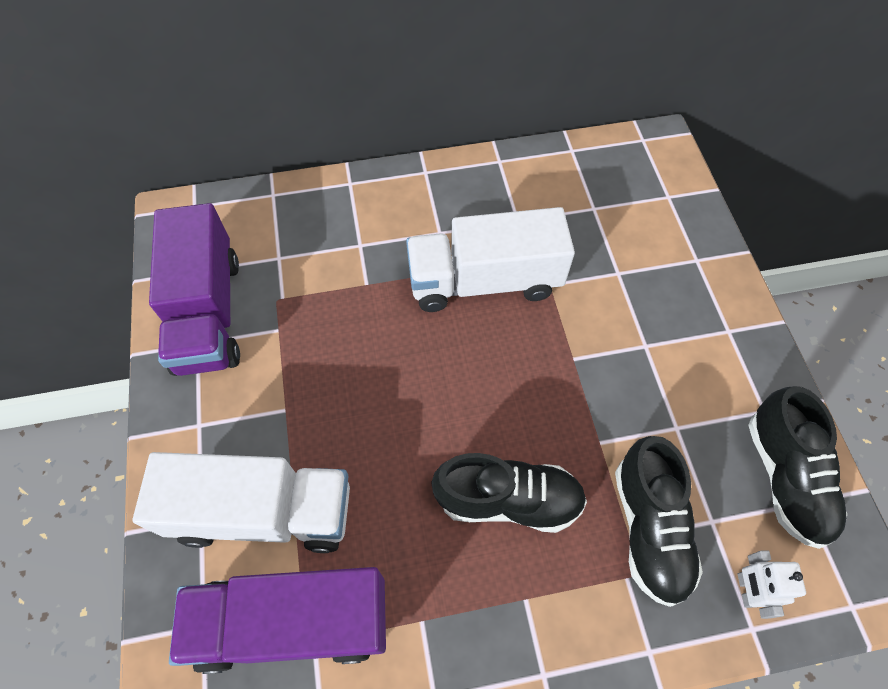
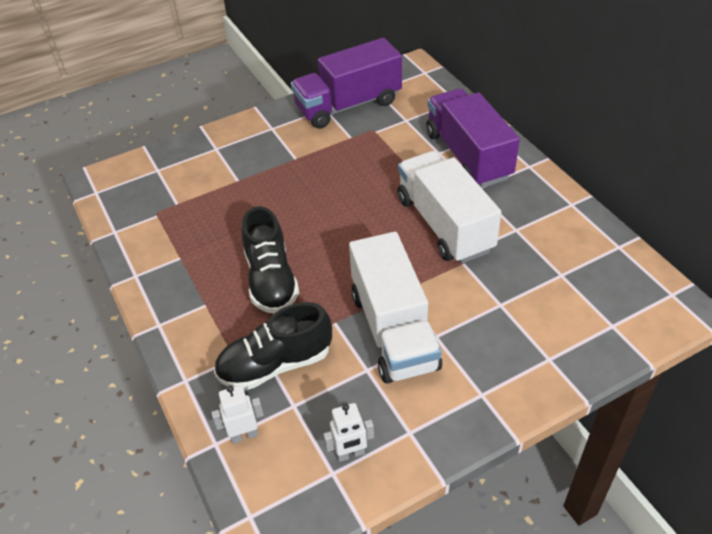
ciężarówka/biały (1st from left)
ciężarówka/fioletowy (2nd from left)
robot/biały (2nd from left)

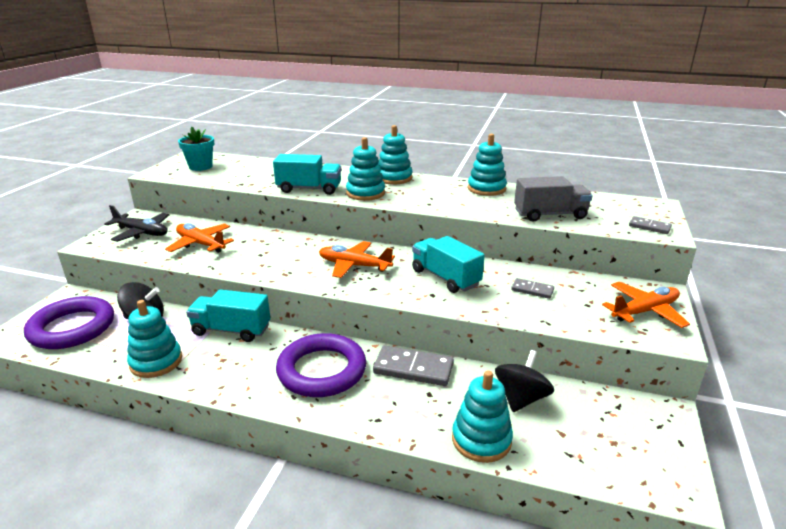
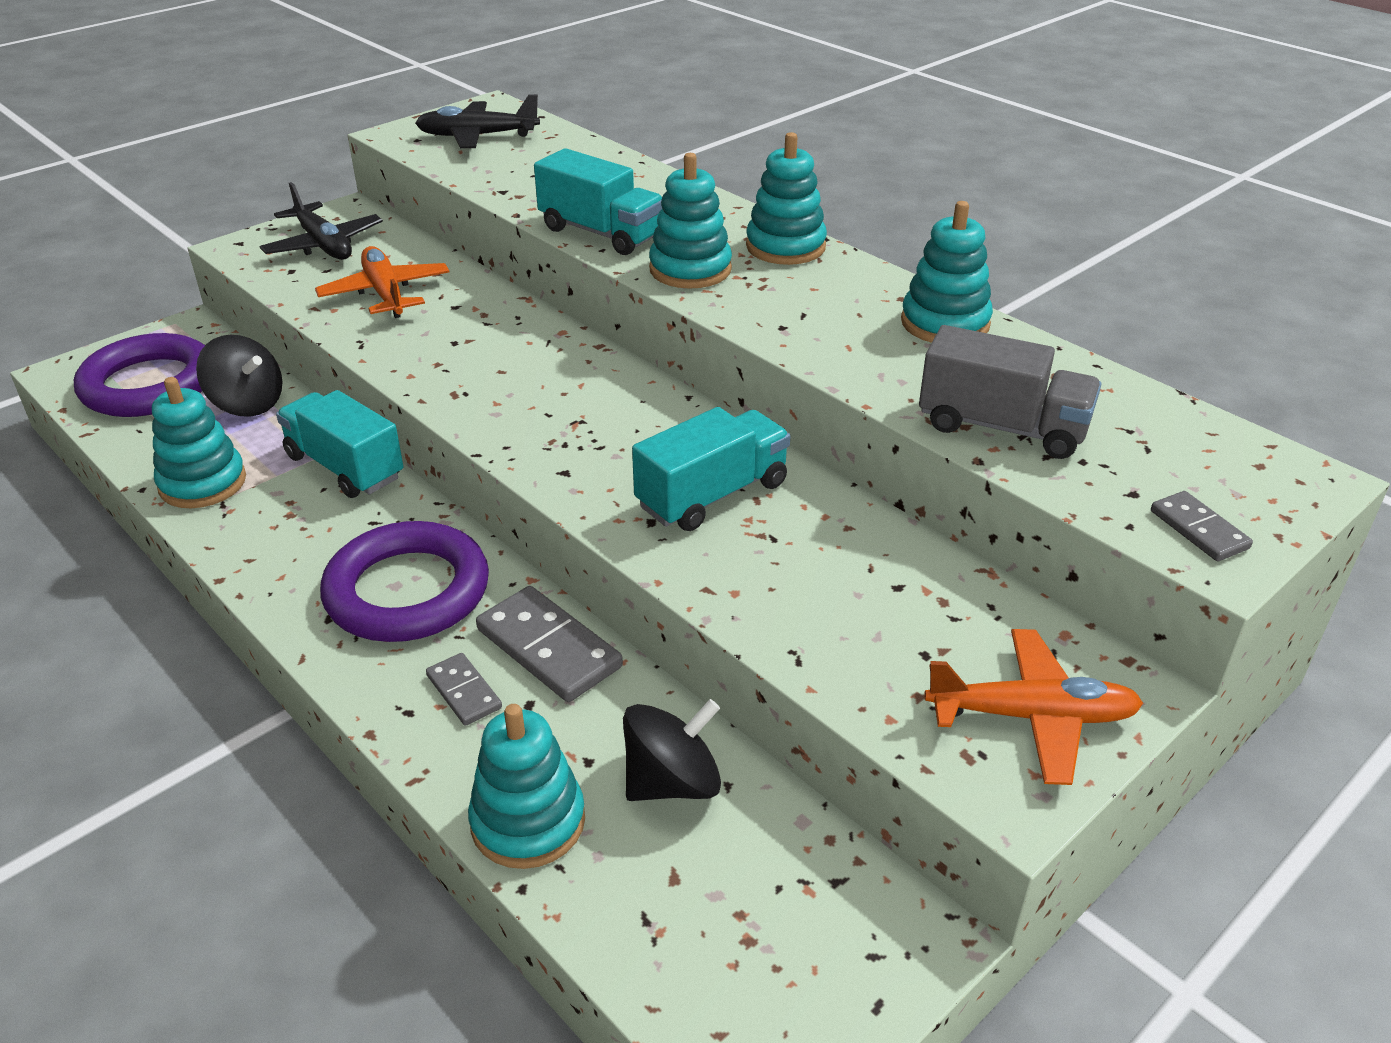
samolot/pomarańczowy (2nd from left in the first image)
kostka domina/szary (1st from left)
samolot/czarny (2nd from left)
ciężarówka/turkusowy (3rd from left)

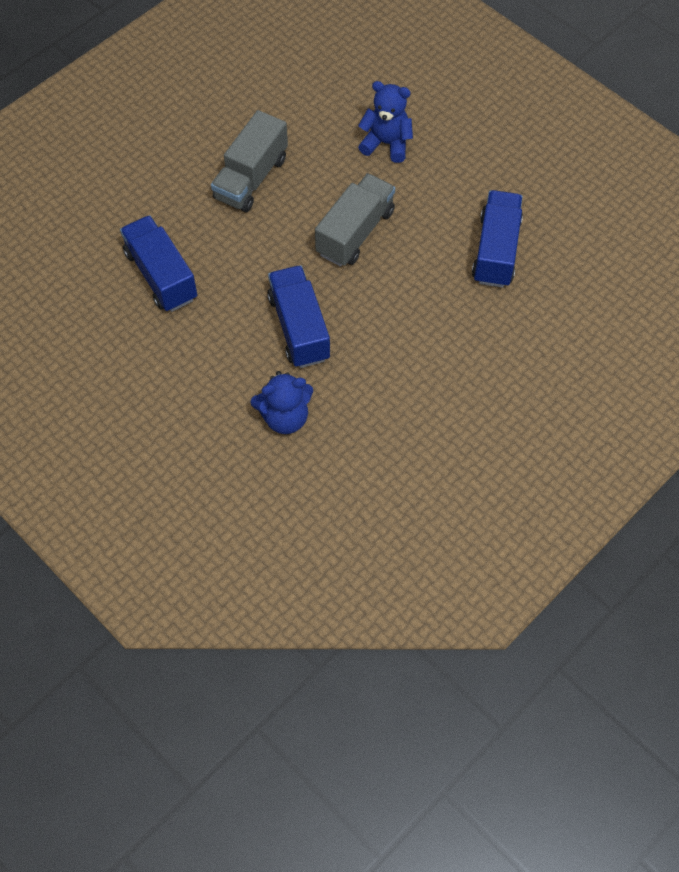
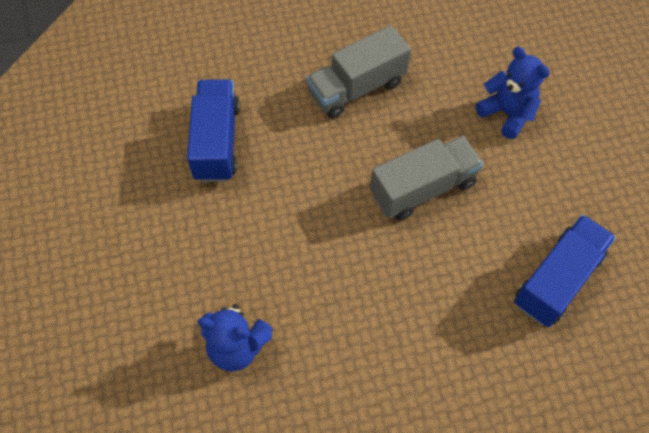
ciężarówka/niebieski (2nd from left in the first image)

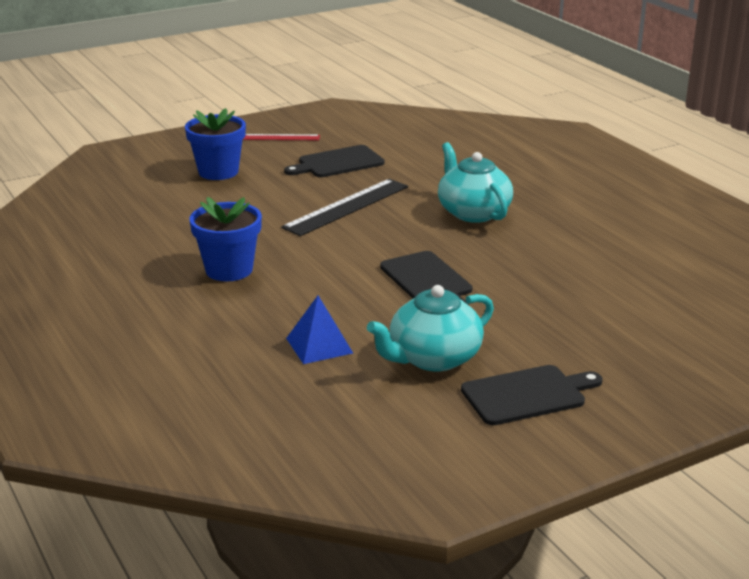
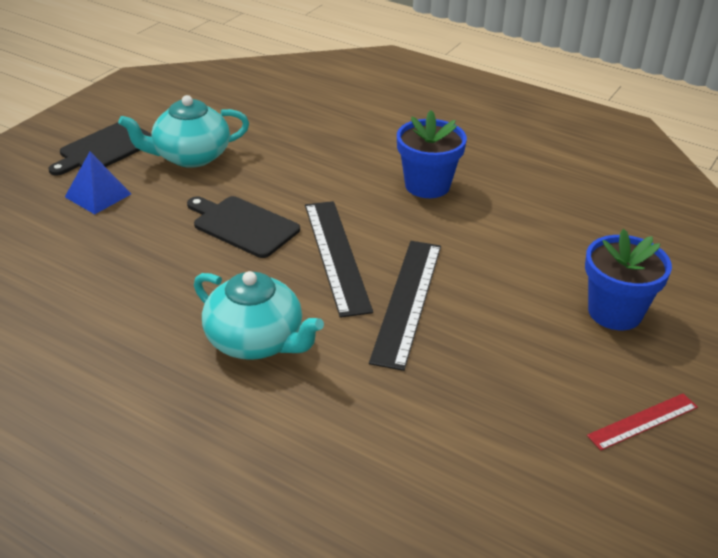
deska do krojenia/czarny (1st from left in the first image)
linijka/czarny (1st from left)
piramida/niebieski
imbryk/turkusowy (1st from left)

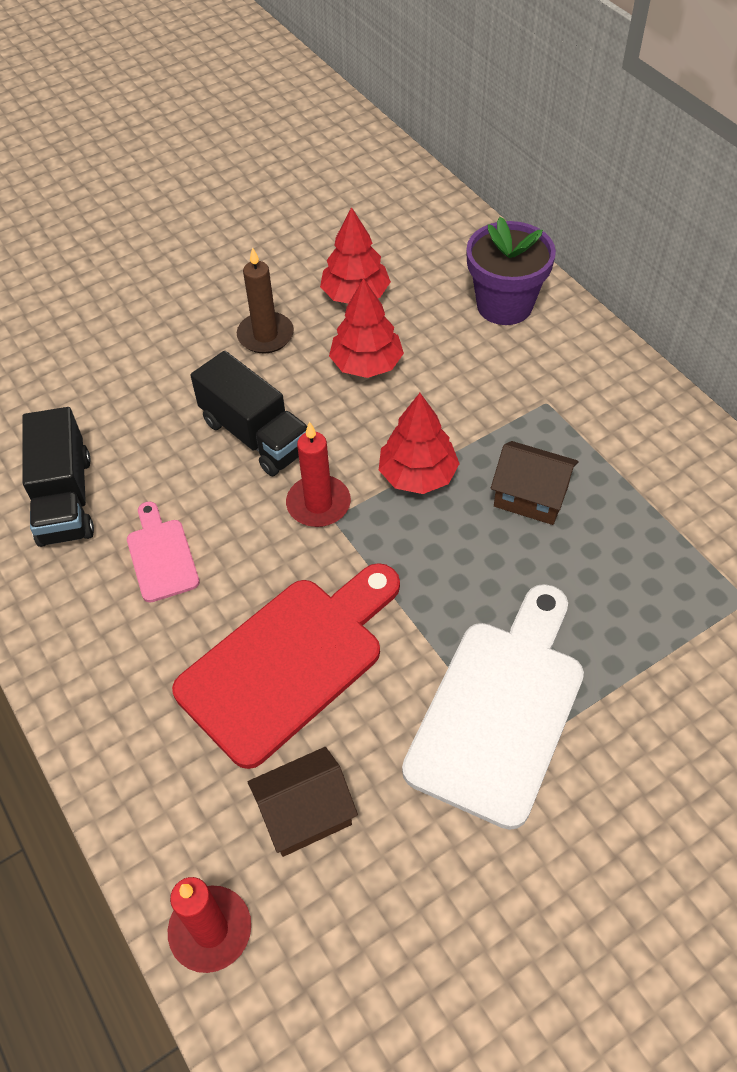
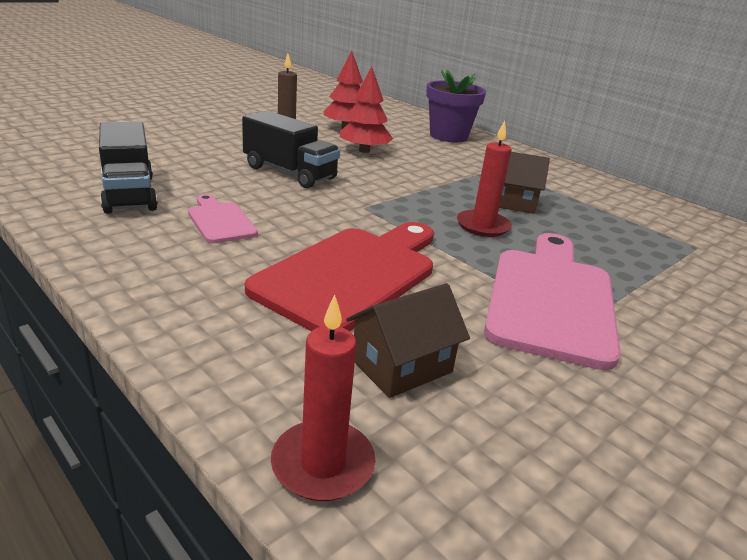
drzewko/czerwony (3rd from left in the first image)
świeca/czerwony (2nd from left)
deska do krojenia/różowy (2nd from left)

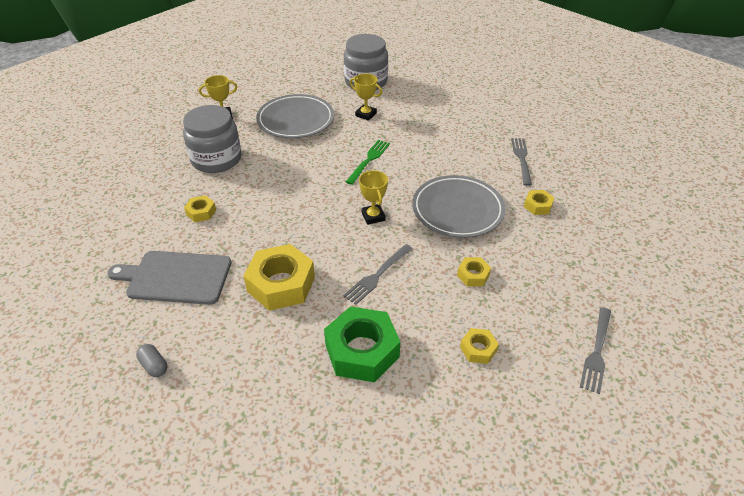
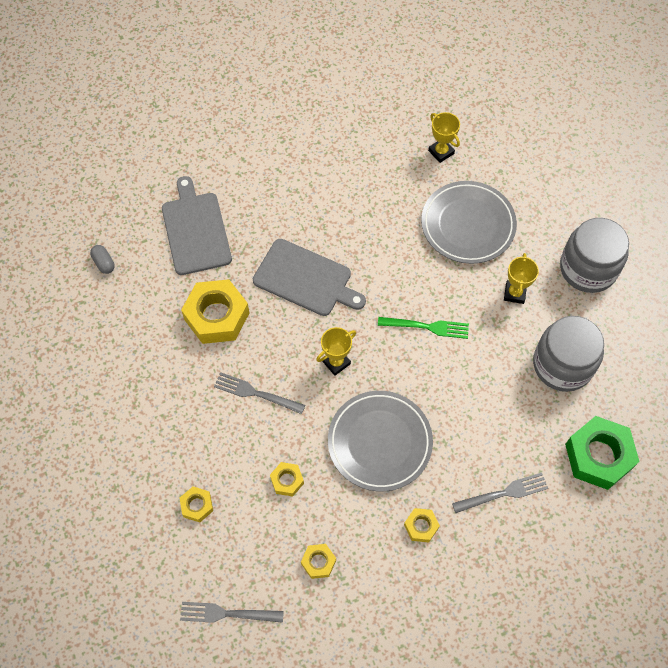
deska do krojenia/szary (2nd from left)
słoik/szary (1st from left)
nakrętka/żółty (4th from left)
nakrętka/zielony
kapsułka/szary

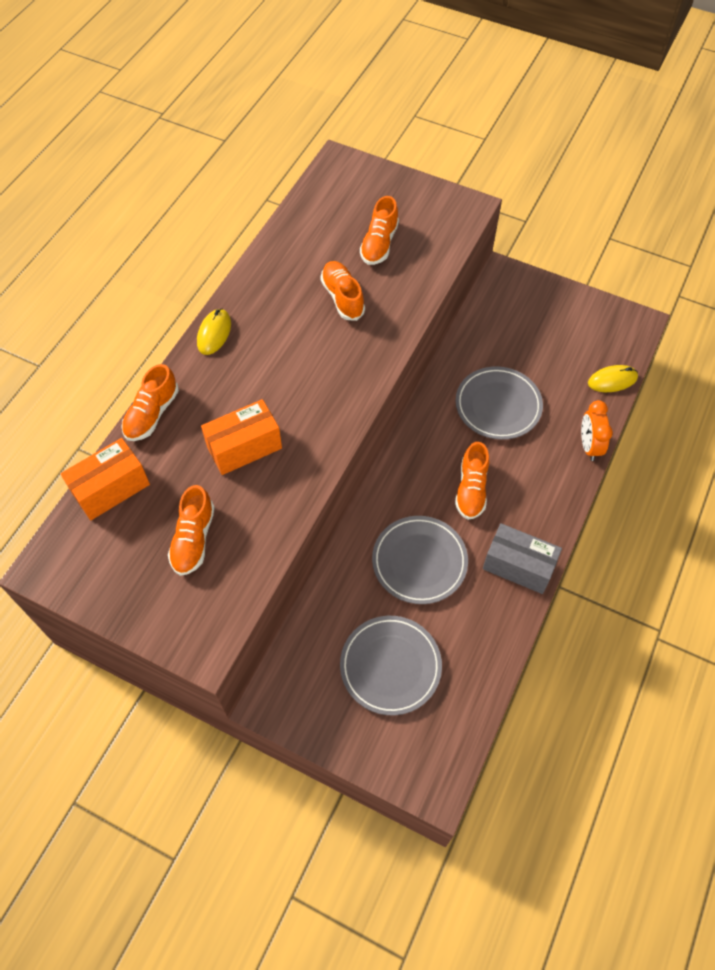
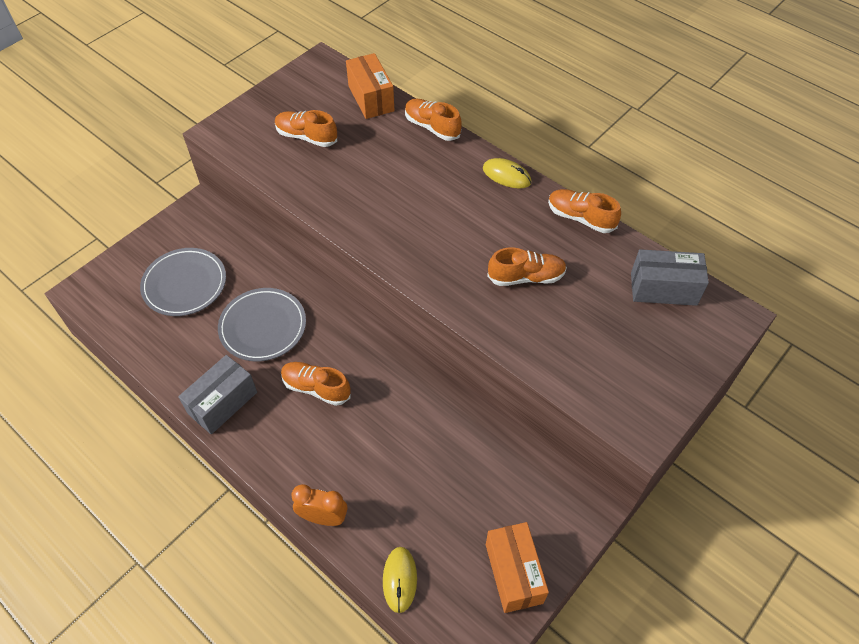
talerz/szary (3rd from left in the first image)
pudełko/szary (2nd from left)
pudełko/pomarańczowy (2nd from left)
but/pomarańczowy (5th from left)

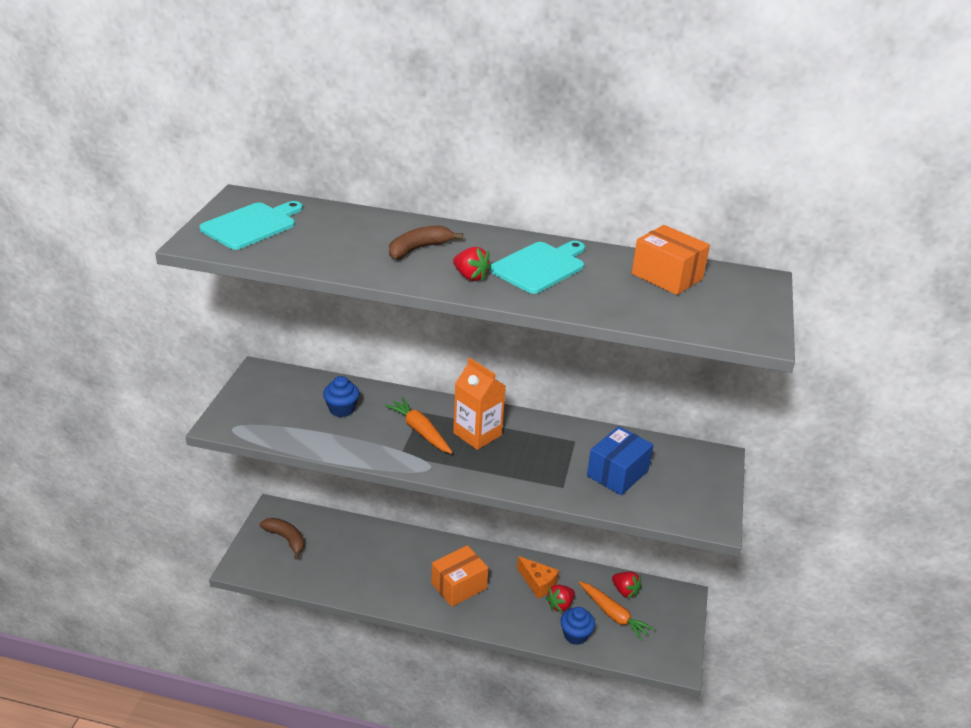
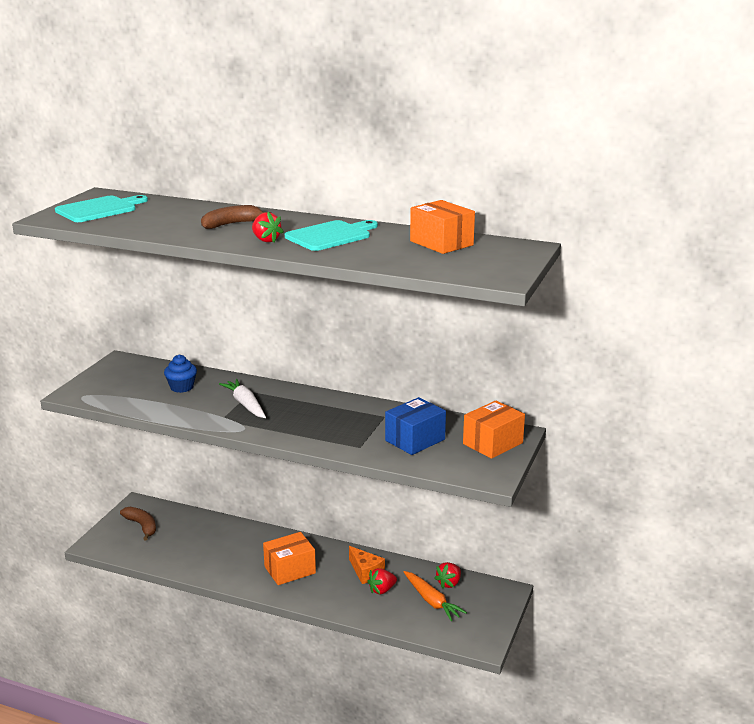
karton mleka/pomarańczowy
muffinka/niebieski (2nd from left in the first image)
pudełko/pomarańczowy (3rd from left)
marchewka/biały
truskawka/czerwony (3rd from left)

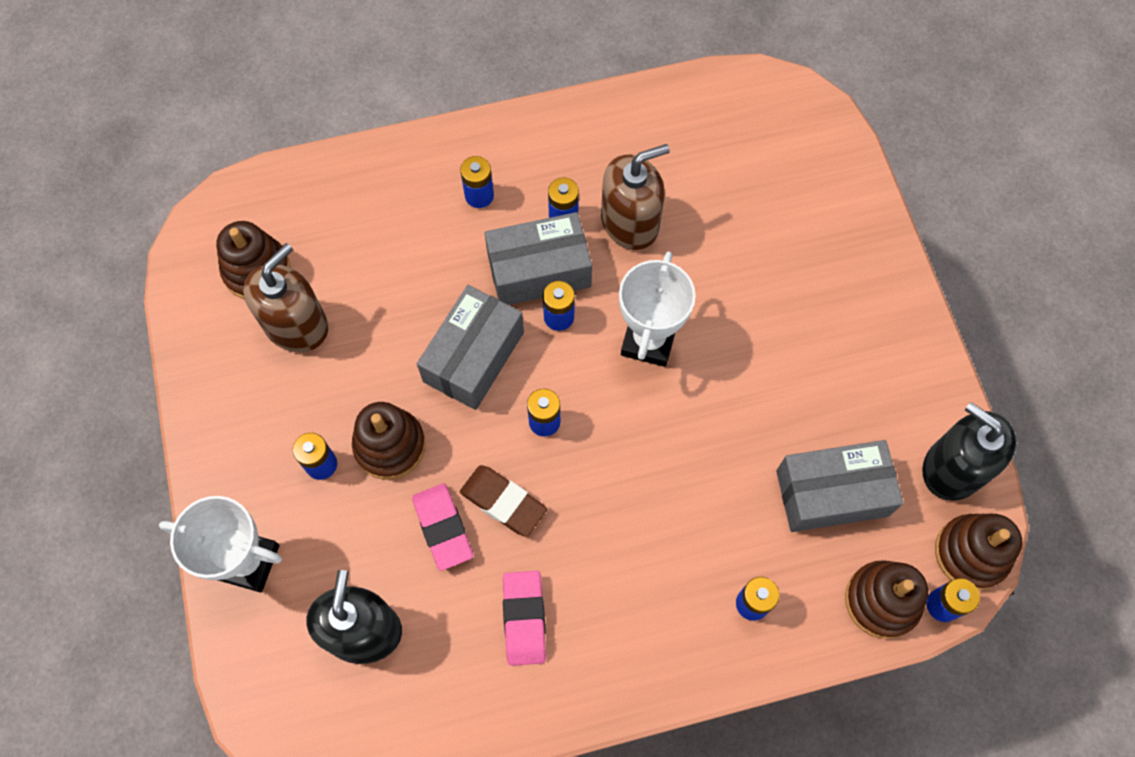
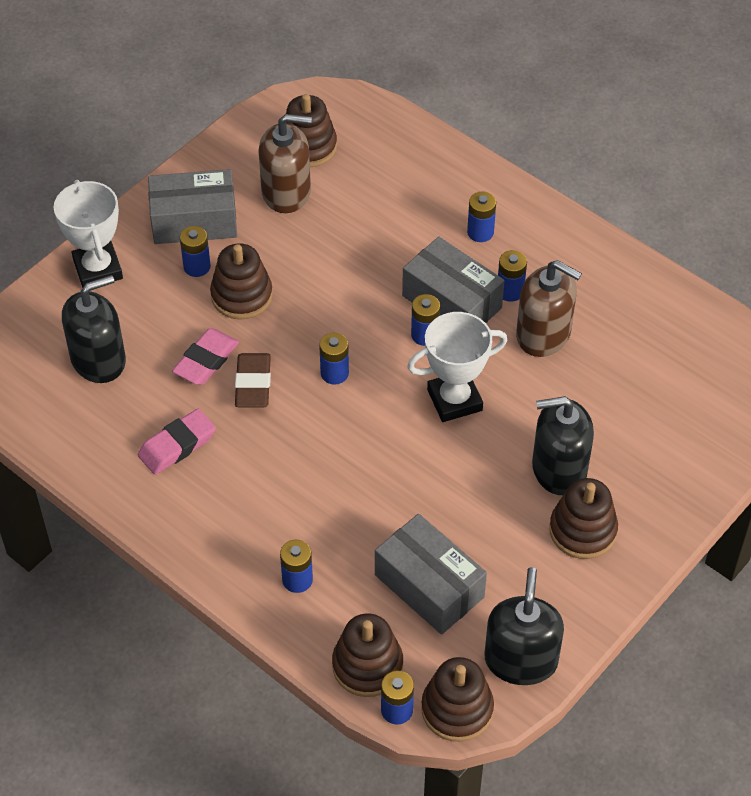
dozownik mydła/czarny (3rd from left)
zabawka nakładanka/brązowy (5th from left)
pudełko/szary (1st from left)

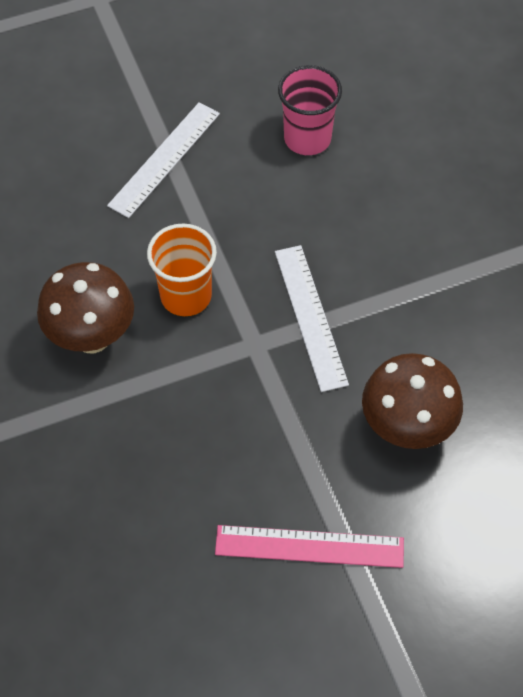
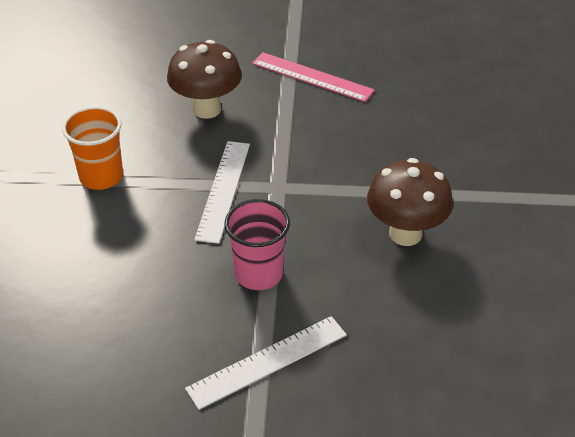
szklanka/pomarańczowy
szklanka/różowy

